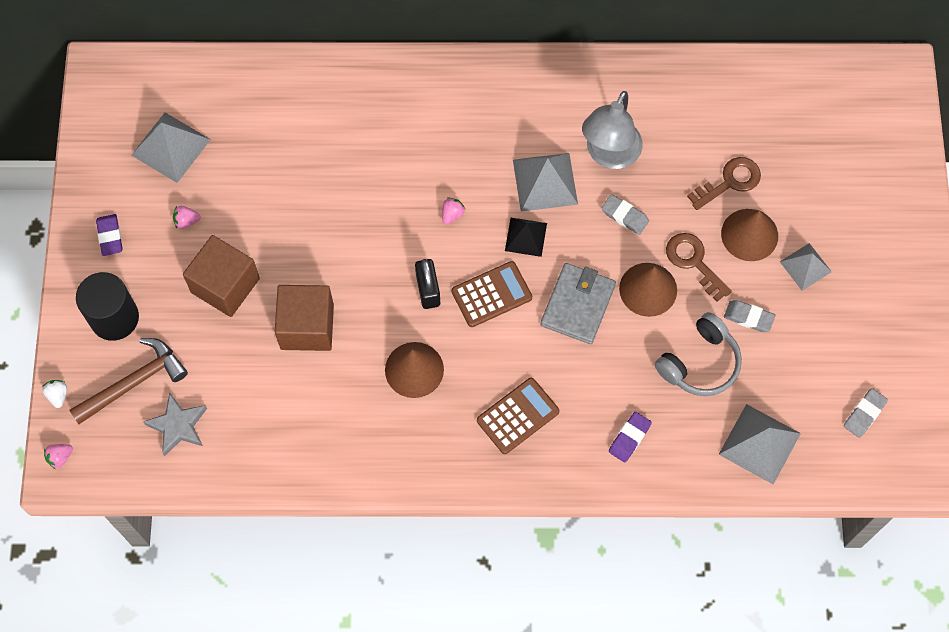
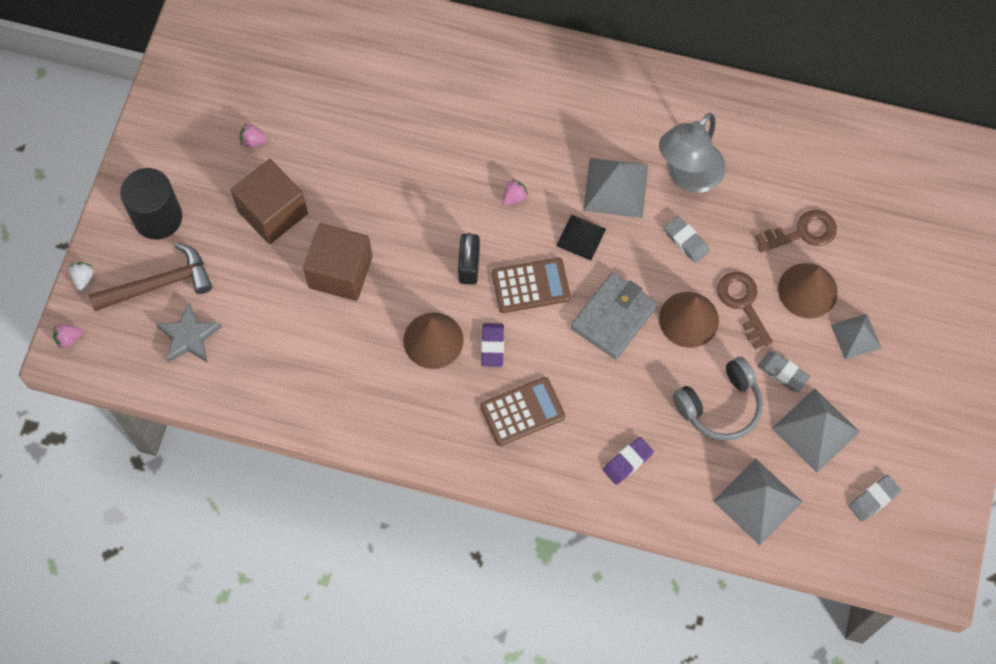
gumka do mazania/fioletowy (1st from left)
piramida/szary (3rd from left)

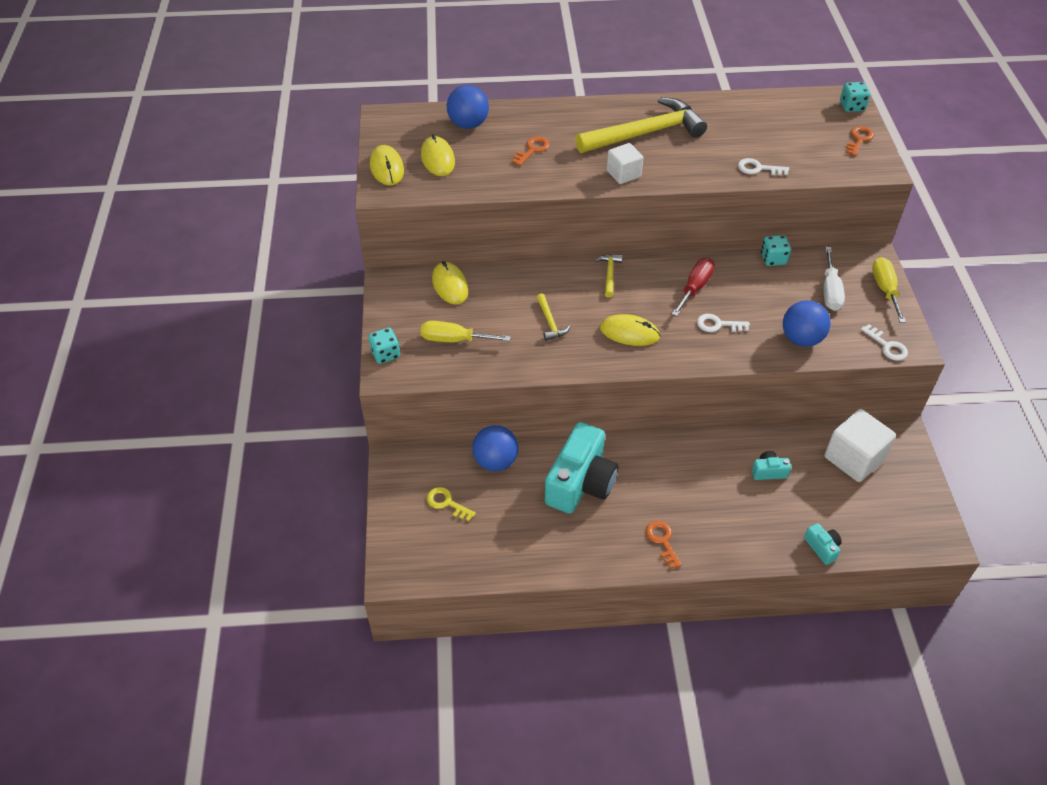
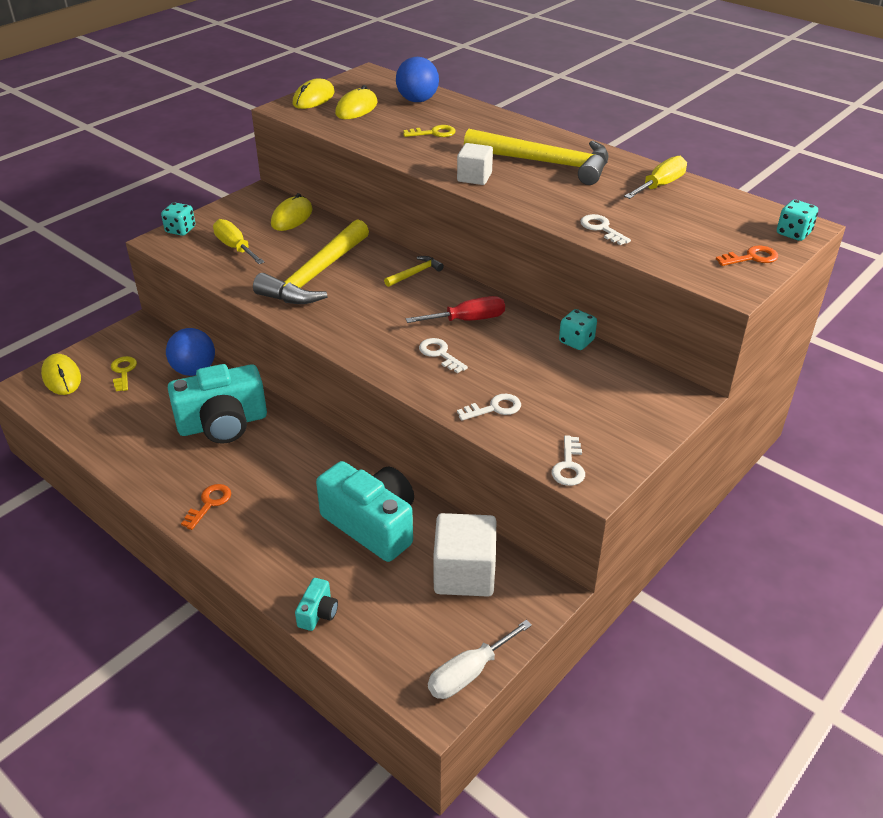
myszka/żółty (1st from left)
śrubokręt/biały
śrubokręt/żółty (2nd from left)
klucz/biały (2nd from left)
klucz/żółty (2nd from left)
młotek/żółty (1st from left)
aparat fotograficzny/turkusowy (3rd from left)

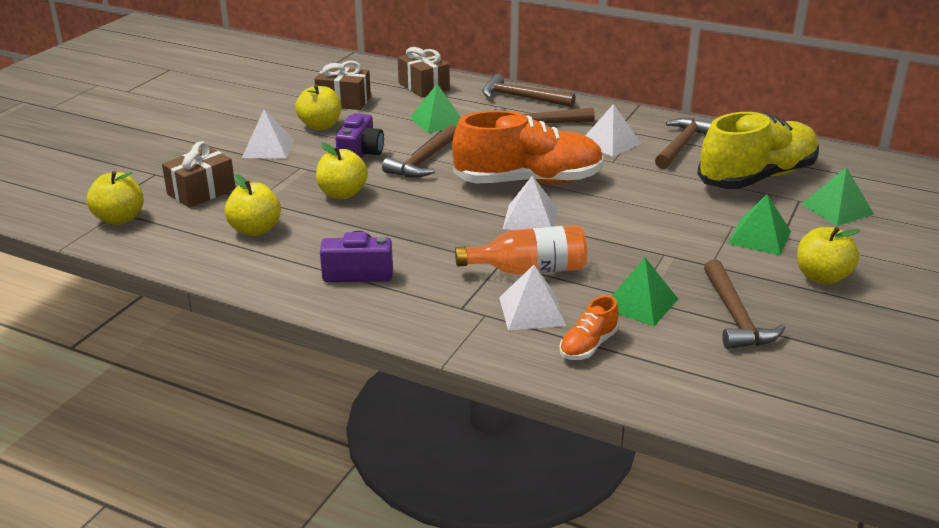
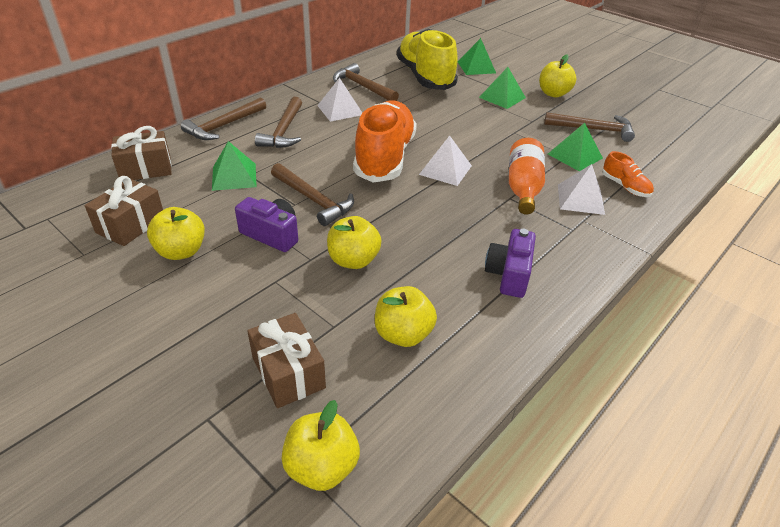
piramida/biały (1st from left in the first image)

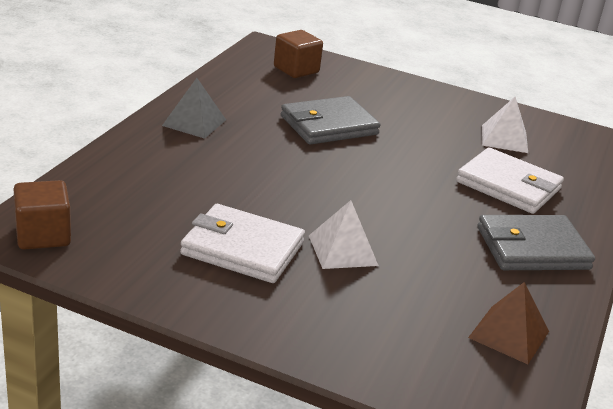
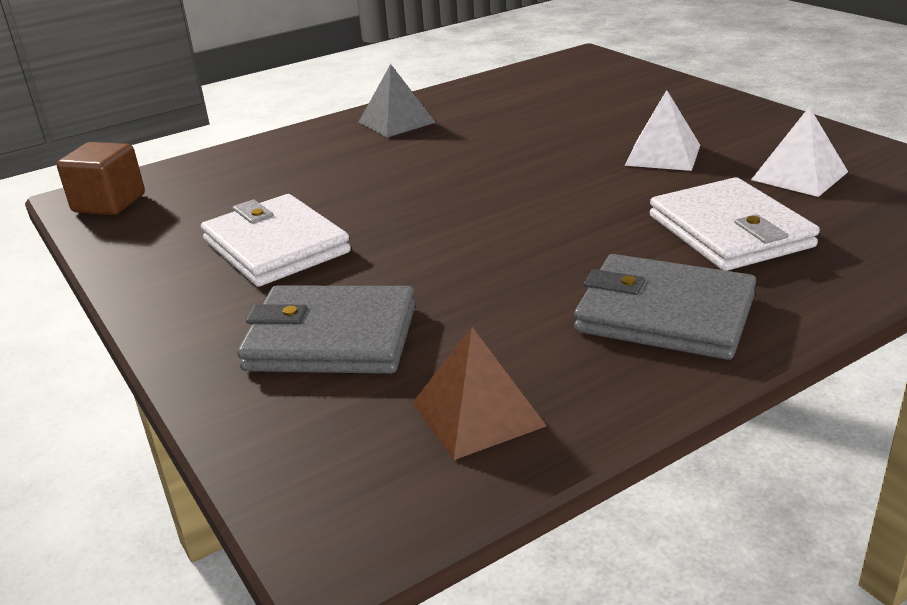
sześcian/brązowy (2nd from left in the first image)
portfel/szary (1st from left)
piramida/biały (1st from left)

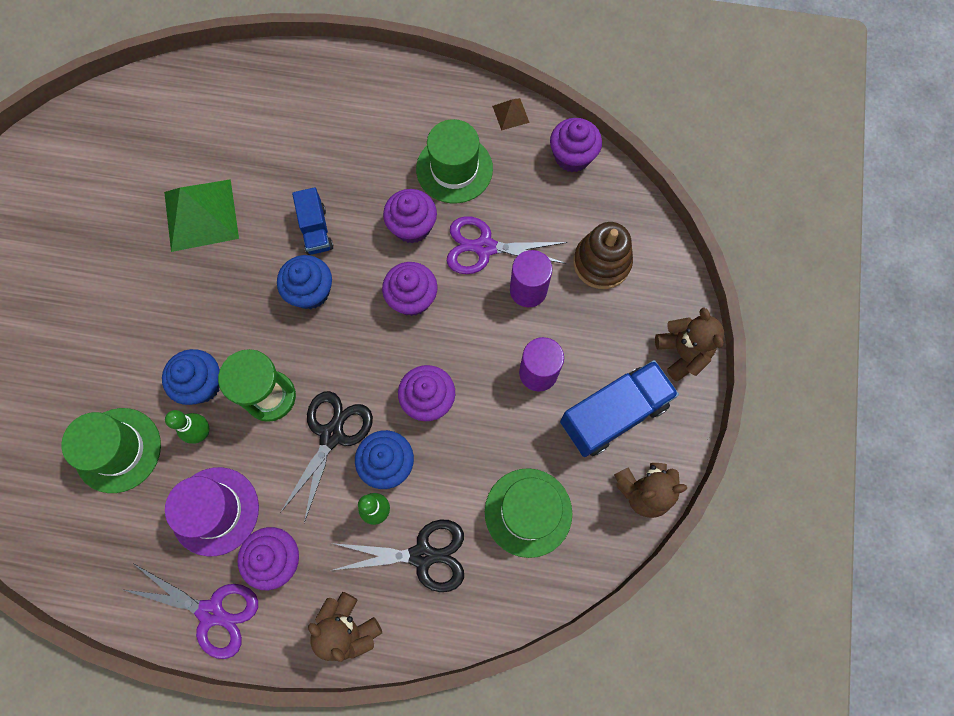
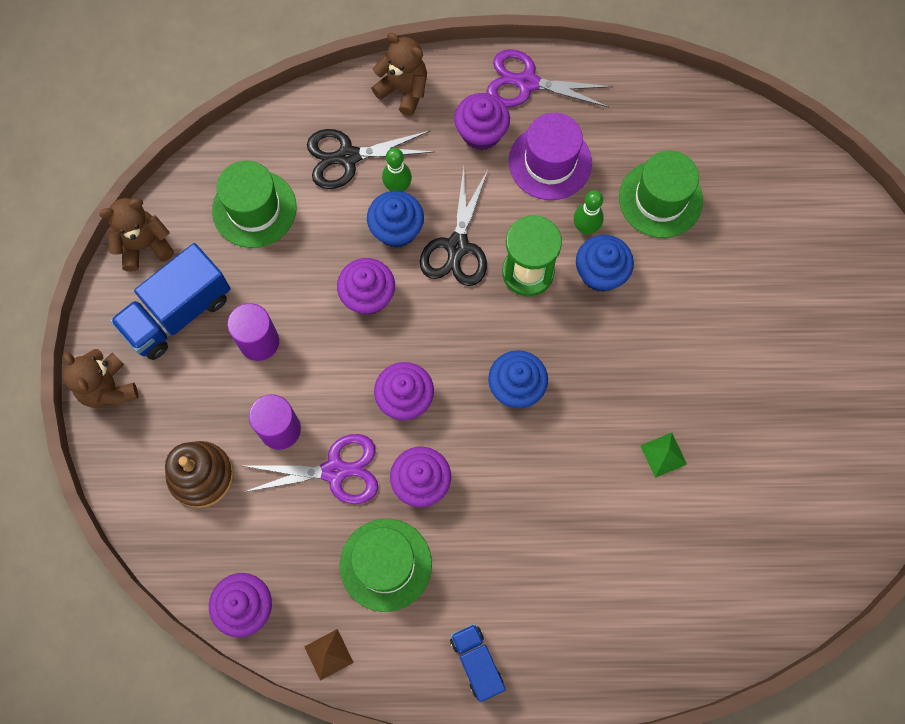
ciężarówka/niebieski (2nd from left)
piramida/zielony

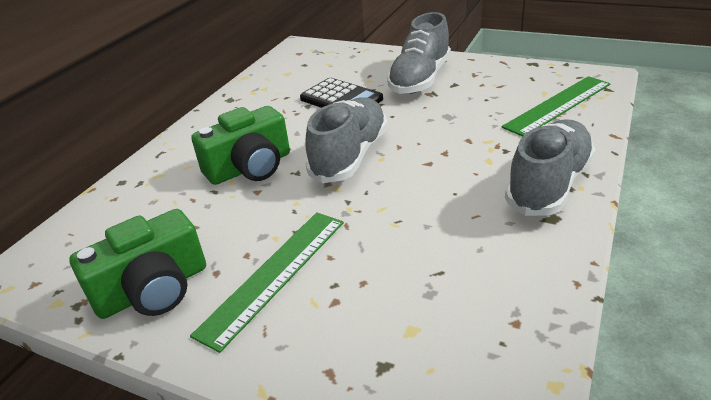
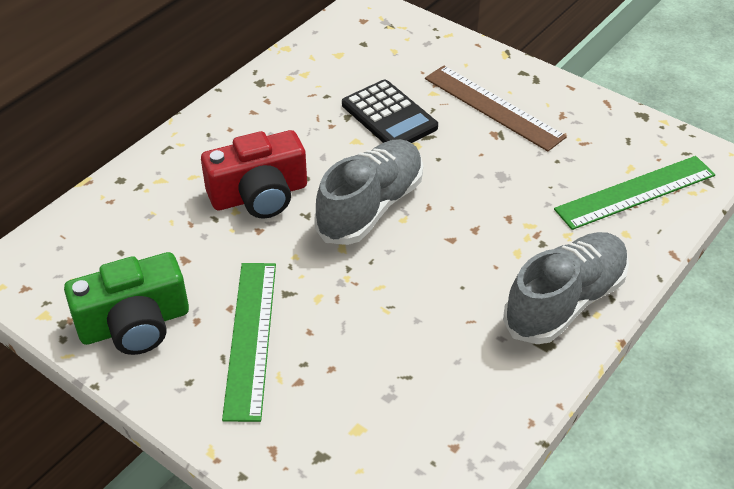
linijka/brązowy
aparat fotograficzny/czerwony
linijka/zielony (1st from left)

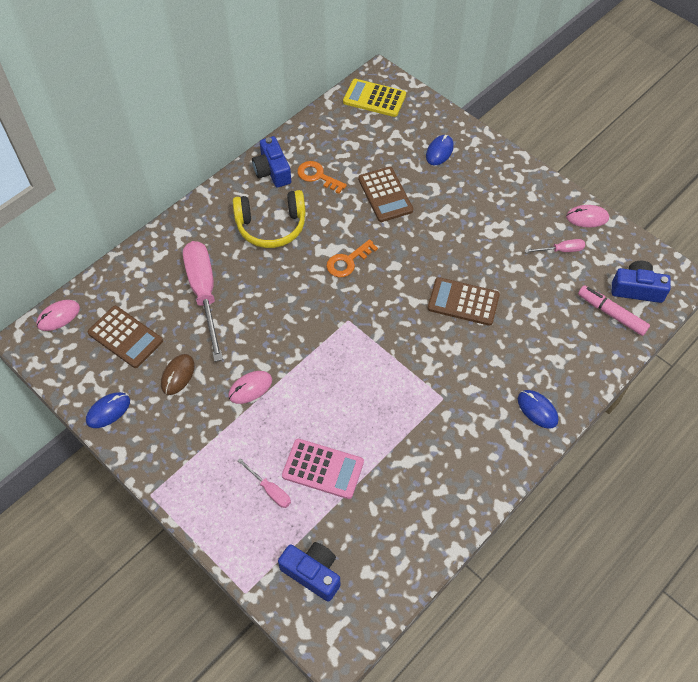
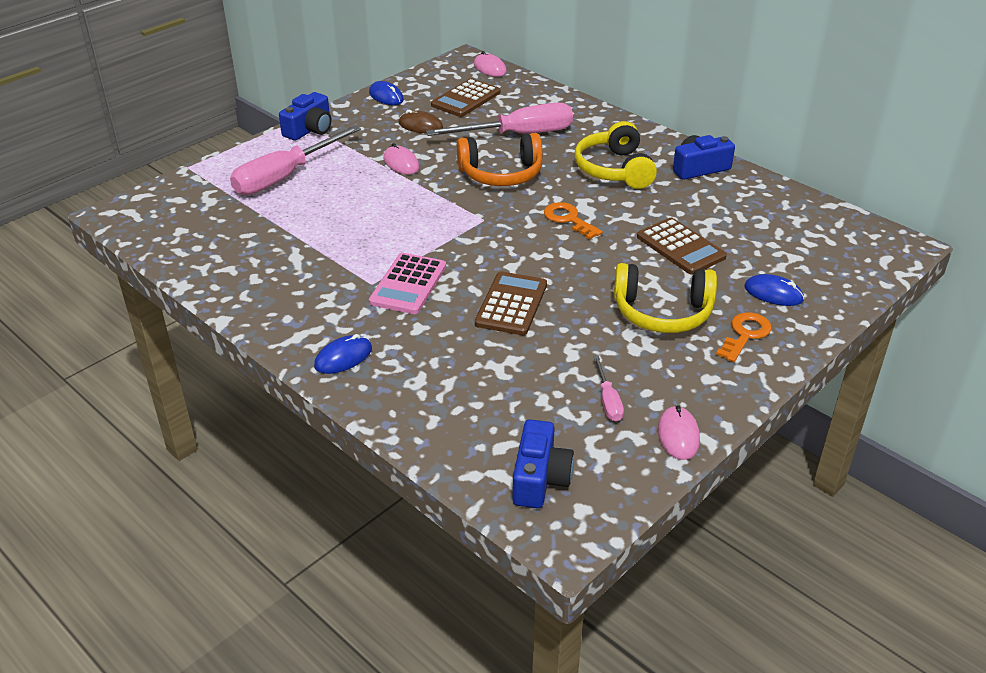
kalkulator/żółty
flamaster/różowy
słuchawki/pomarańczowy
słuchawki/żółty (2nd from left)
aparat fotograficzny/niebieski (1st from left)
kalkulator/różowy
klucz/pomarańczowy (2nd from left)
kalkulator/brązowy (3rd from left)
śrubokręt/różowy (1st from left)

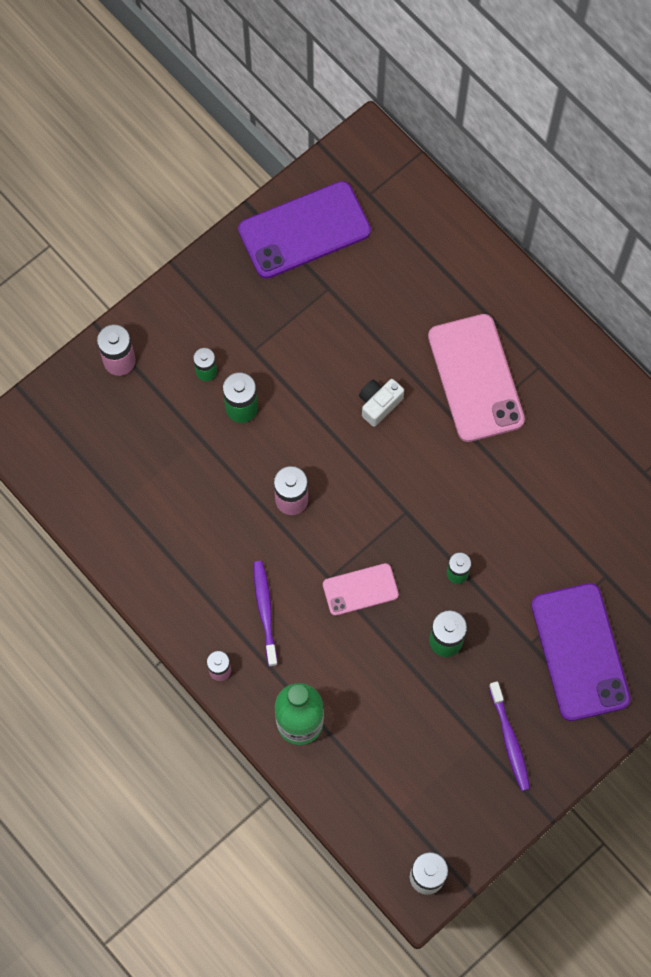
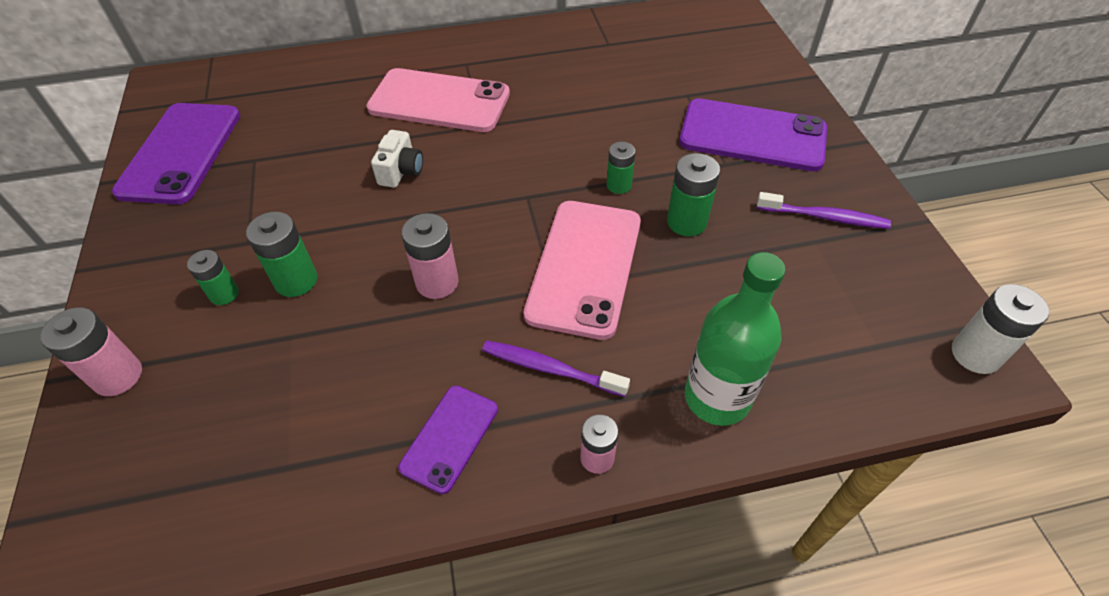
telefon/fioletowy (2nd from left)
aparat fotograficzny/biały
telefon/różowy (2nd from left)

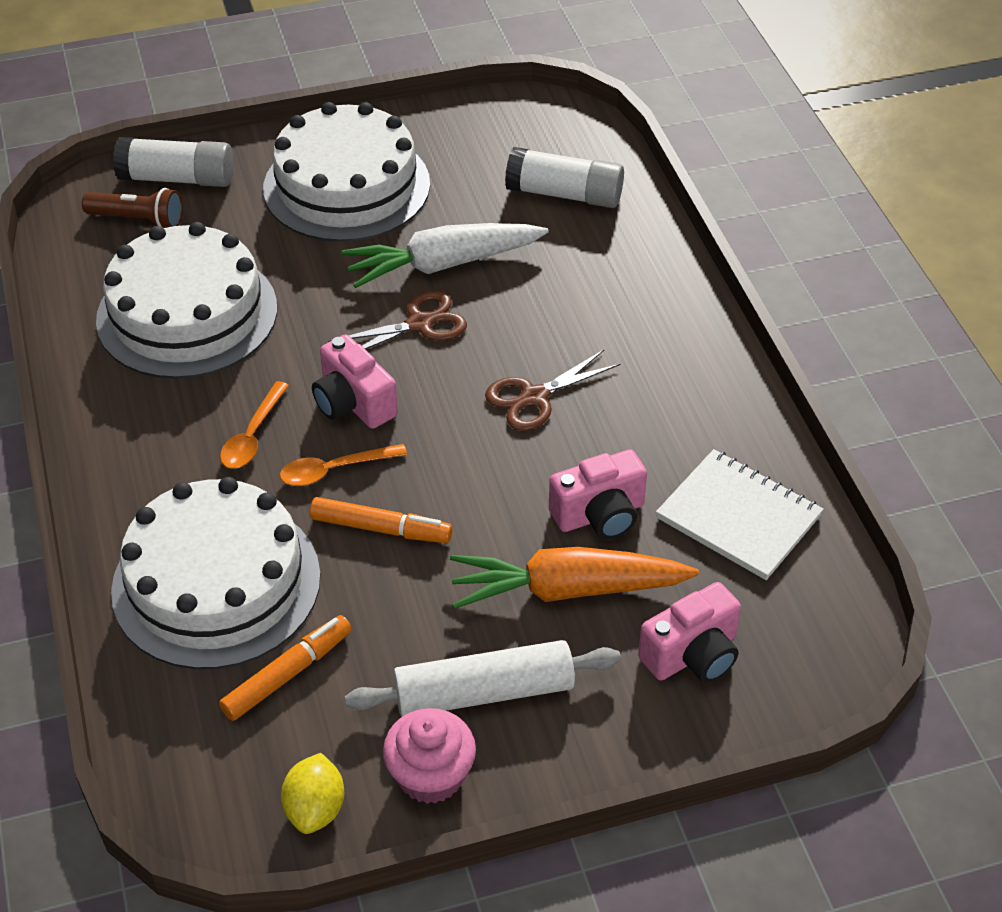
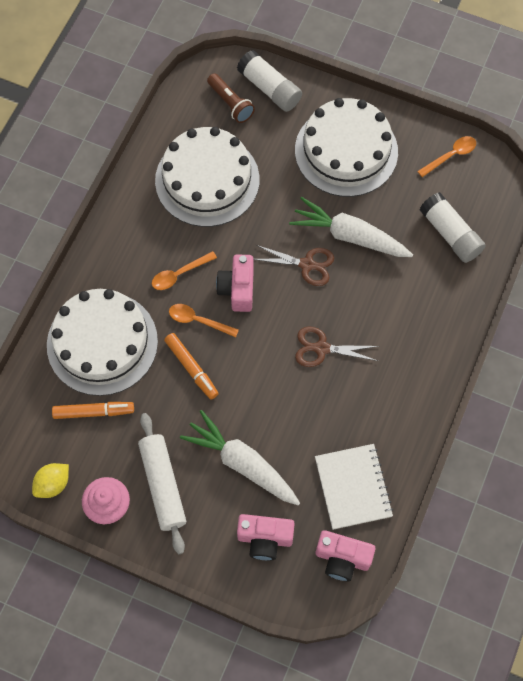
łyżka/pomarańczowy (3rd from left)
aparat fotograficzny/różowy (3rd from left)
marchewka/biały (1st from left)
wałek do ciasta/biały

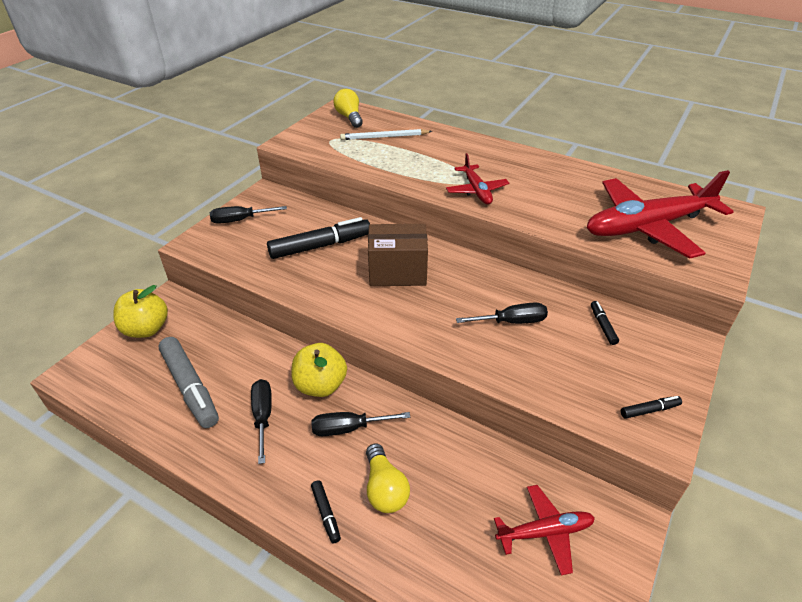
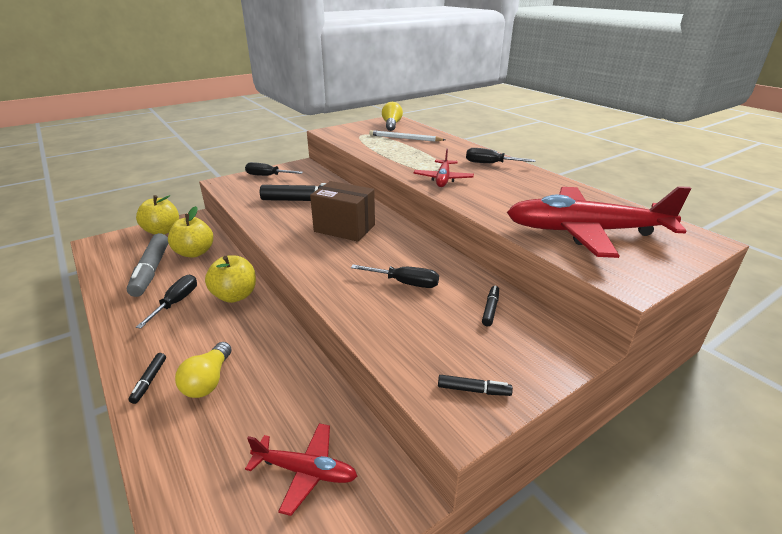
jabłko/żółty (2nd from left)
śrubokręt/czarny (4th from left)

